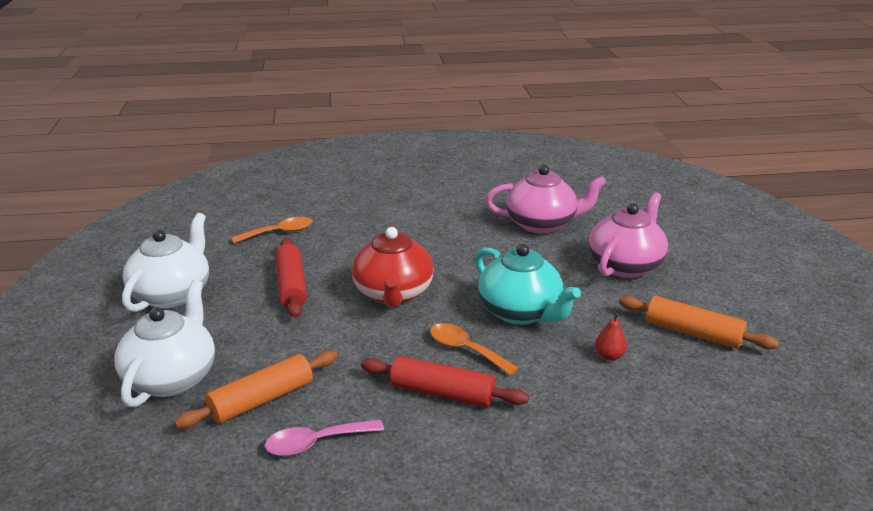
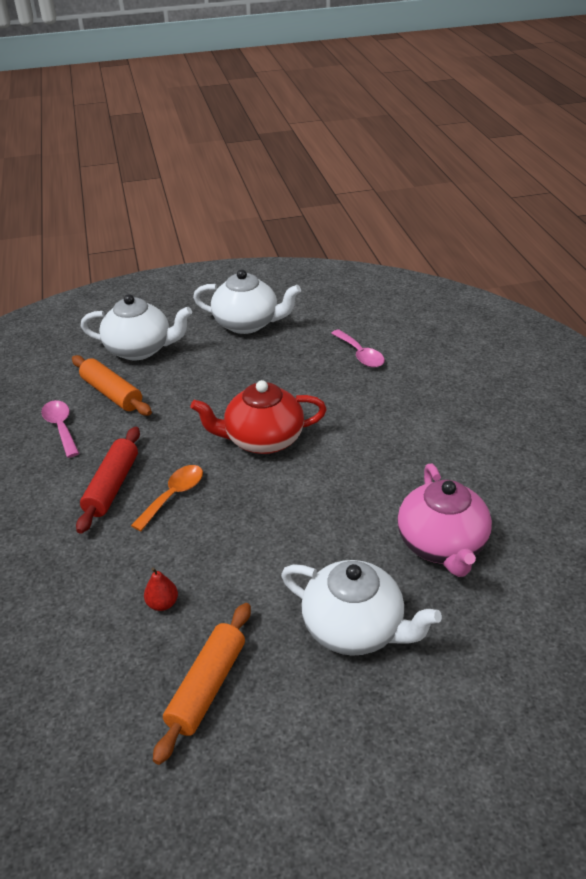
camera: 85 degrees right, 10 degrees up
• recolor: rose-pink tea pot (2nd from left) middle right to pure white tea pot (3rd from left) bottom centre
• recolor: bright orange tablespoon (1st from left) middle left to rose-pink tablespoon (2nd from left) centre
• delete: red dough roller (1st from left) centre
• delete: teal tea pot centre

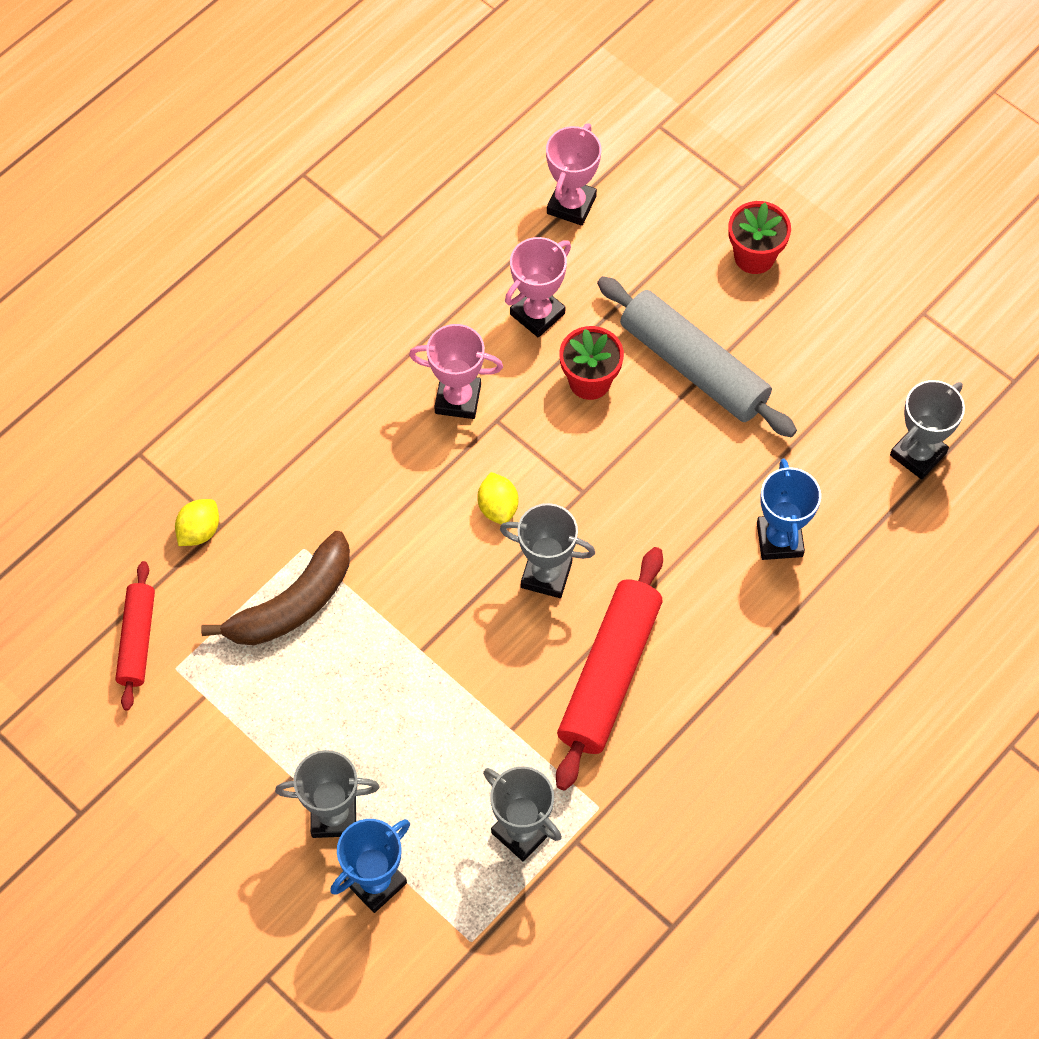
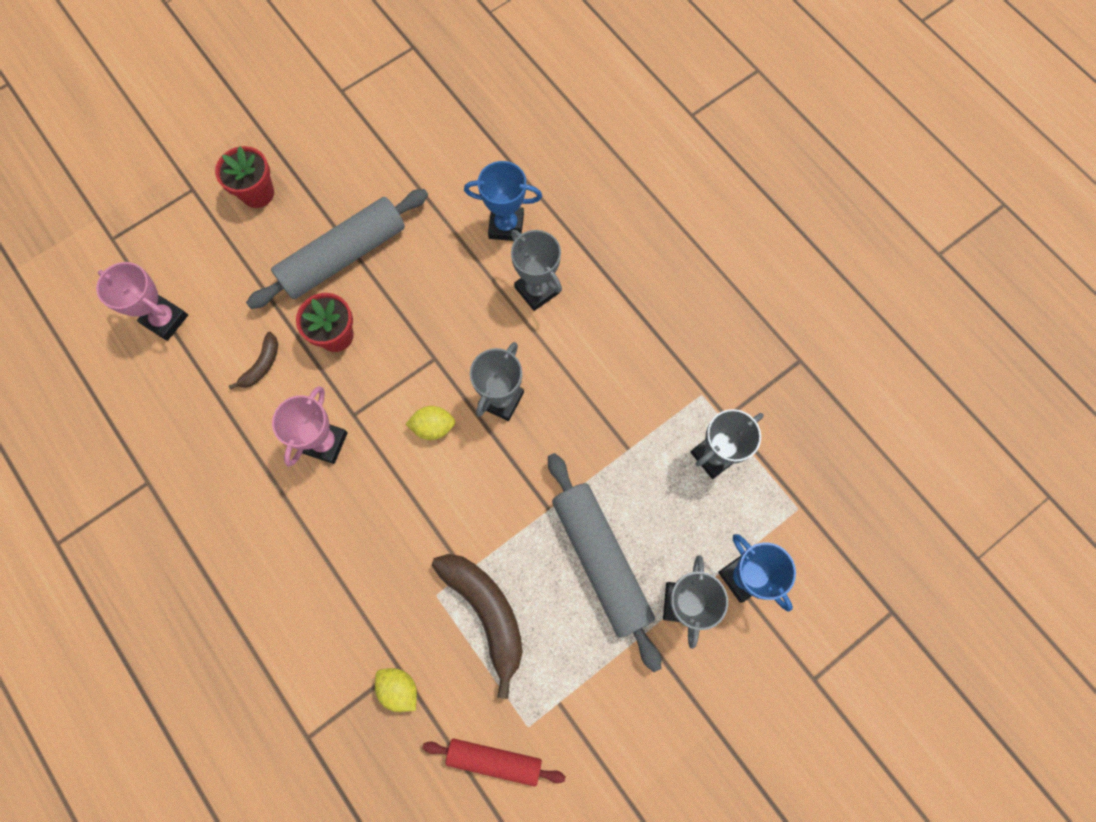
camera: 80 degrees left, 10 degrees up
• replace: rose-pink award cup (2nd from left) top centre to brown banana (1st from left) middle left
• move: ash-grey award cup (4th from left in the first image) middle right to ash-grey award cup (2nd from left) top centre
• delete: red dough roller (2nd from left) centre
• insert: ash-grey dough roller (2nd from left) bottom centre

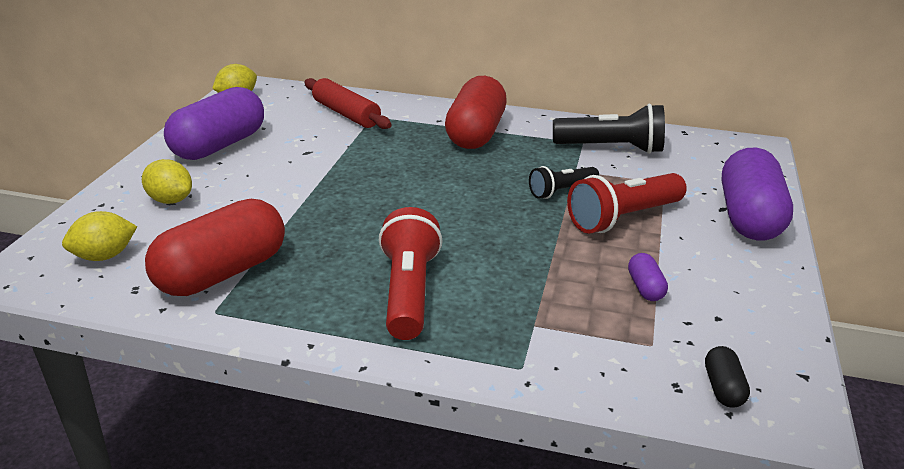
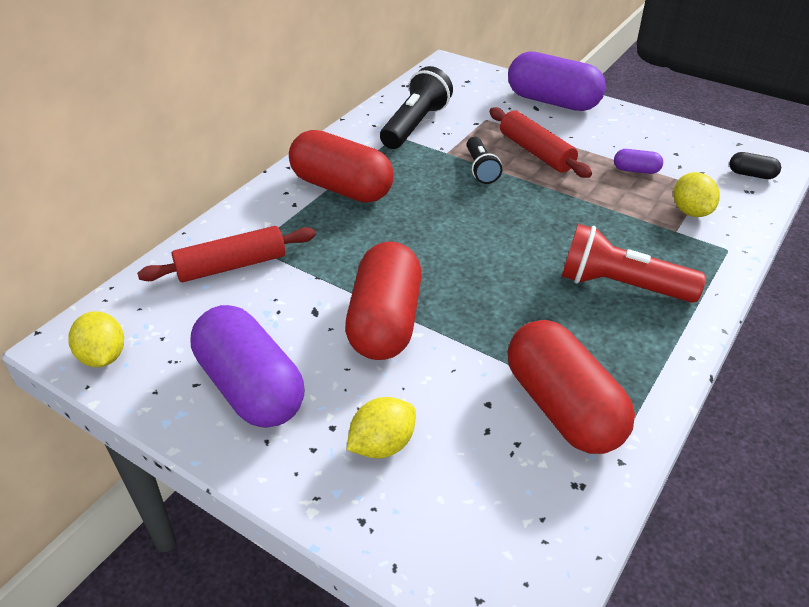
camera: 70 degrees left, 10 degrees up
• replace: red torch (2nd from left) middle right to red dough roller (2nd from left) top right
• move: yellow lemon (1st from left in the first image) middle left to yellow lemon (3rd from left) top right
• insert: red pill shape (2nd from left) centre

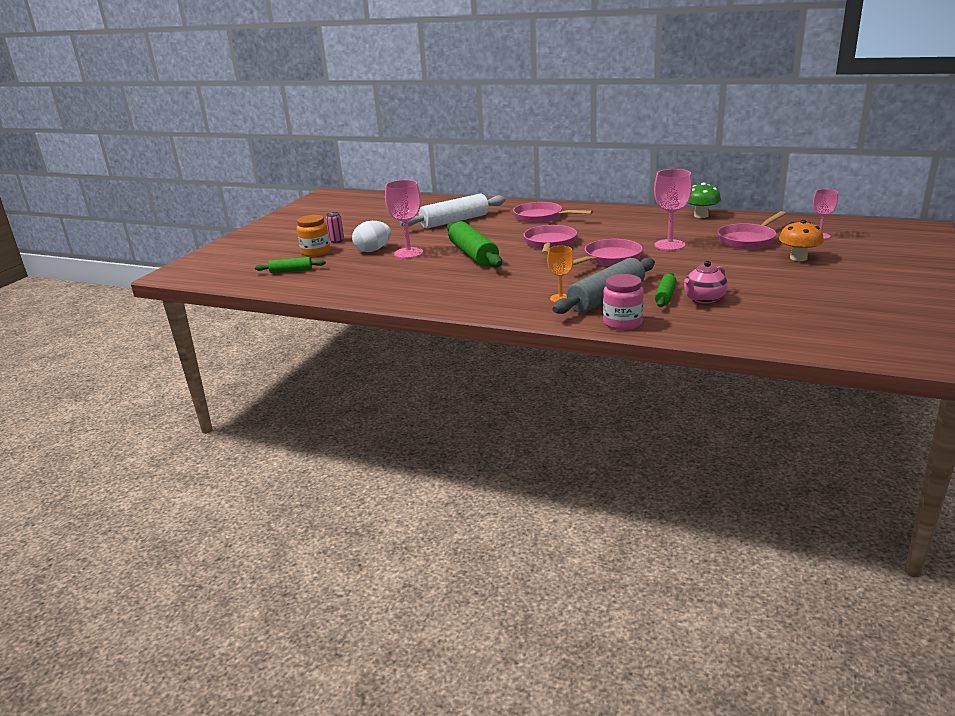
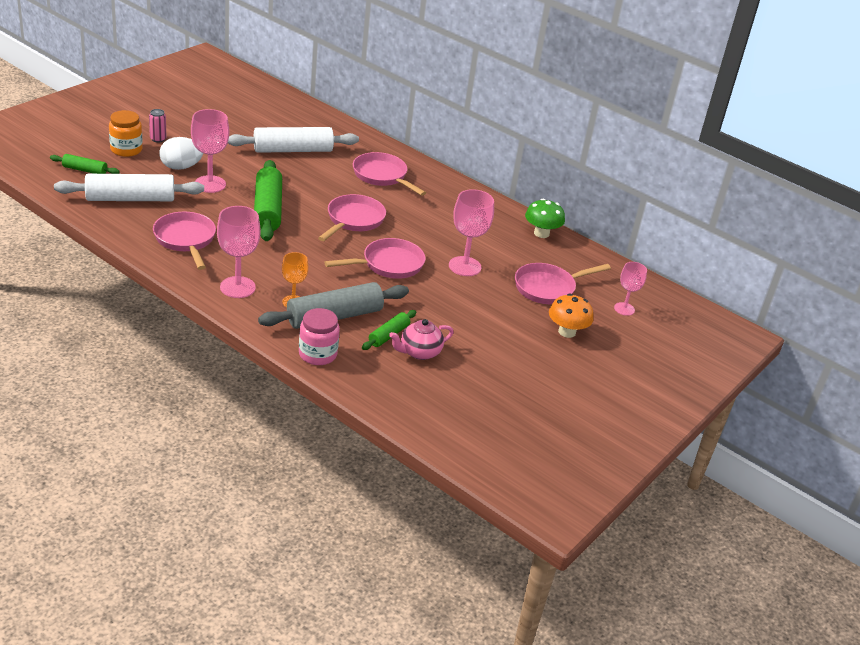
camera: 10 degrees right, 10 degrees up
• insert: pure white dough roller (1st from left) top left
• insert: rose-pink goblet (2nd from left) middle left
• insert: rose-pink skillet (1st from left) middle left

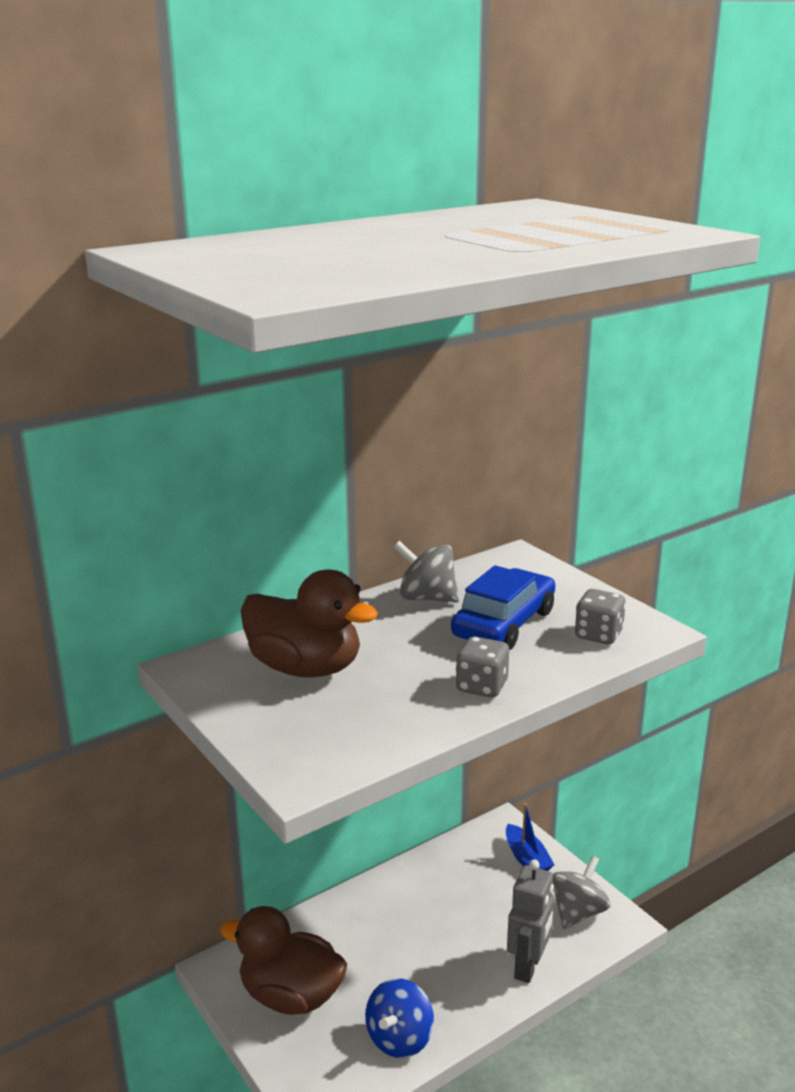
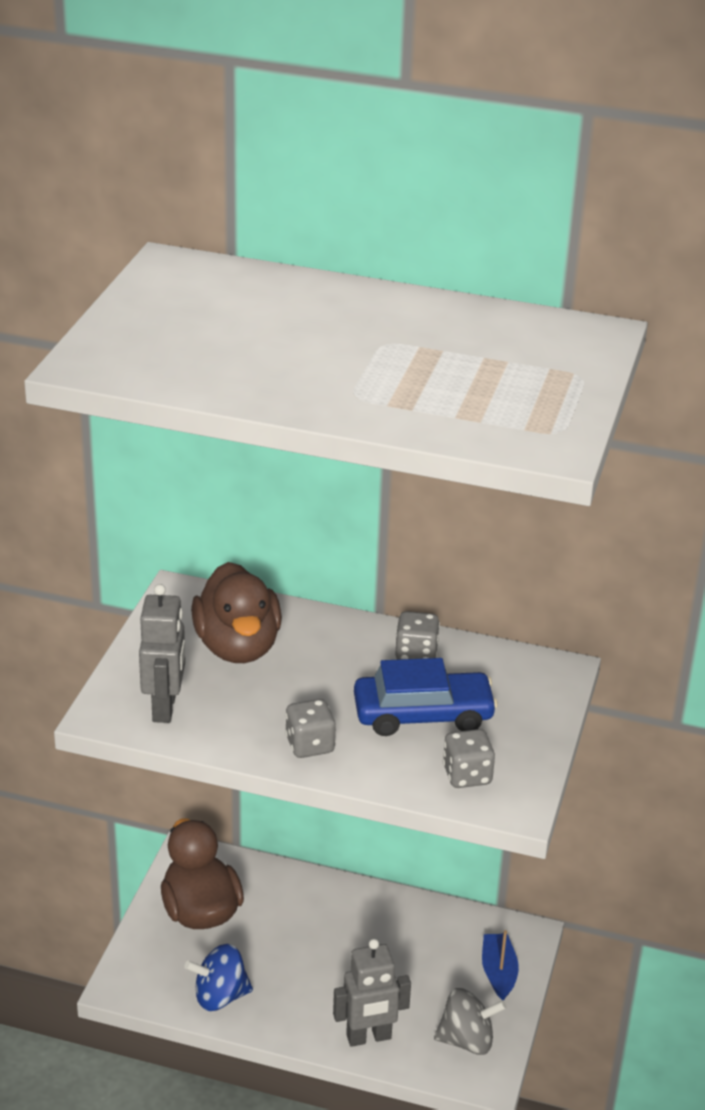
camera: 50 degrees right, 10 degrees up
• replace: ash-grey spinning top (1st from left) centre to ash-grey dice (2nd from left) centre
• rotate: royal blue toy boat bottom right = bottom right 150 degrees clockwise
• insert: ash-grey robot figure (1st from left) middle left

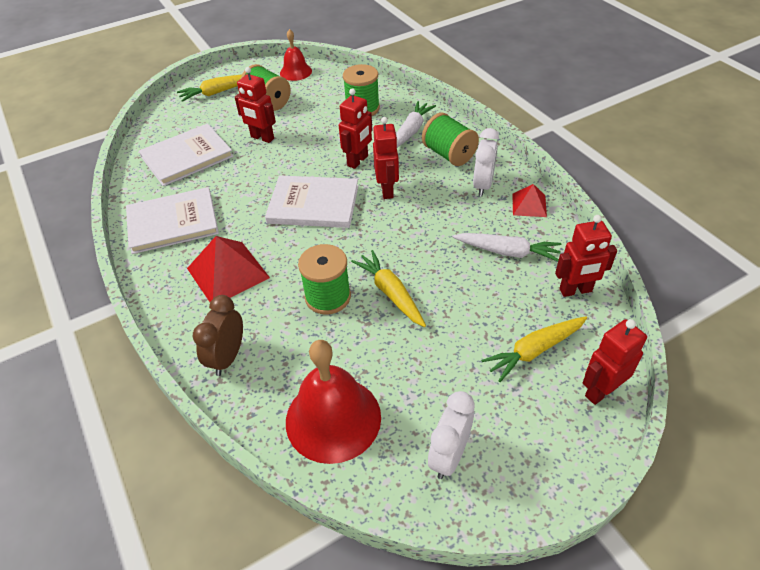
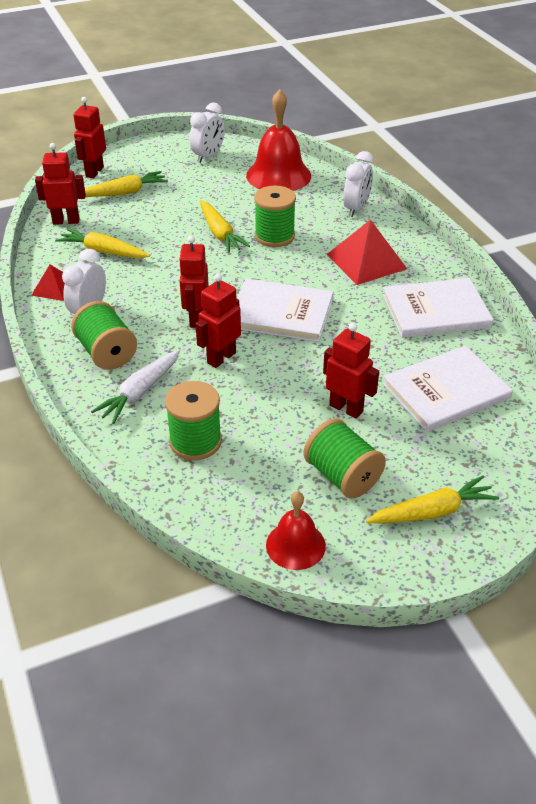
camera: 175 degrees left, 5 degrees down
• recolor: pure white root vegetable (2nd from left) centre to yellow root vegetable (1st from left) top left
• recolor: brown alarm clock middle left to pure white alarm clock (3rd from left) top right
• rotate: red robot figure (5th from left in the first image) middle right = top left 135 degrees clockwise

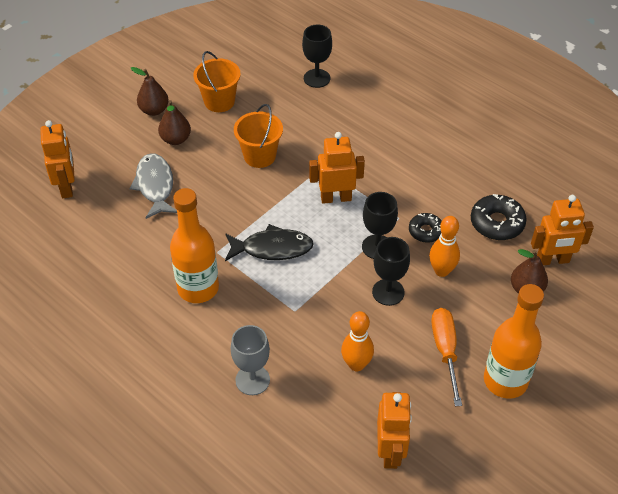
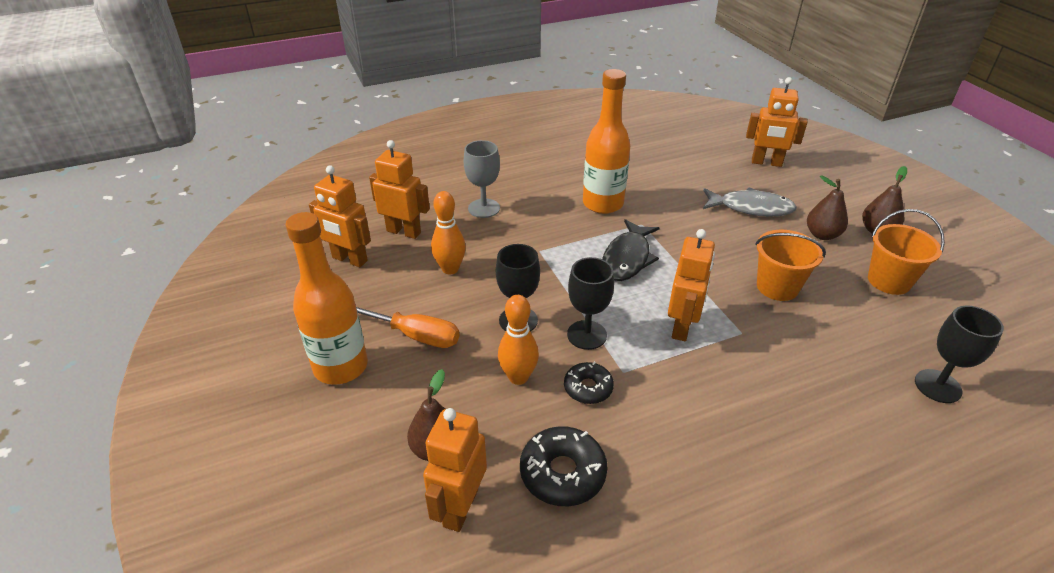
camera: 115 degrees right, 10 degrees down
• insert: bright orange robot figure (2nd from left) top centre

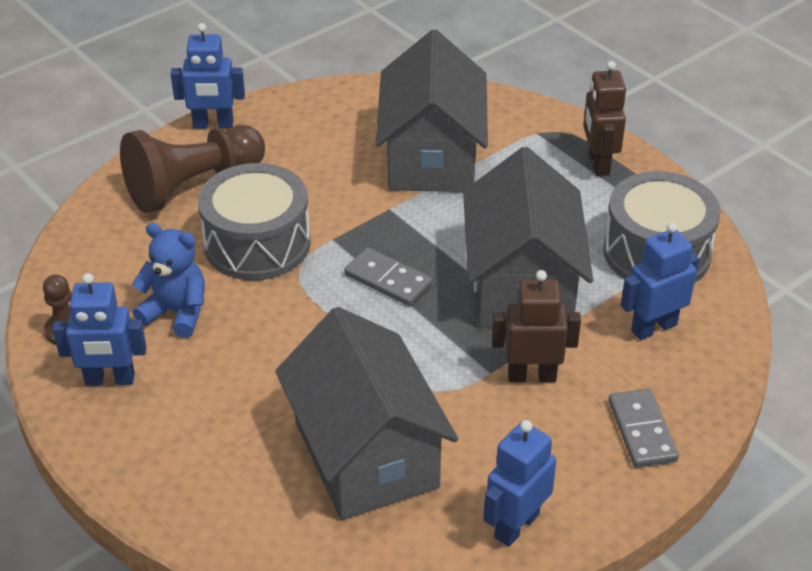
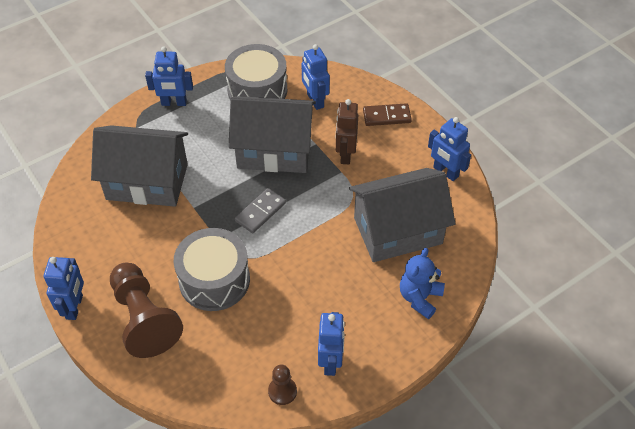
camera: 85 degrees left, 10 degrees up
• recolor: brown robot figure (2nd from left) top right to royal blue robot figure (2nd from left) top left
• move: royal blue teddy middle left to centre
• recolor: ash-grey domino tile (2nd from left) bottom right to brown domino tile top centre

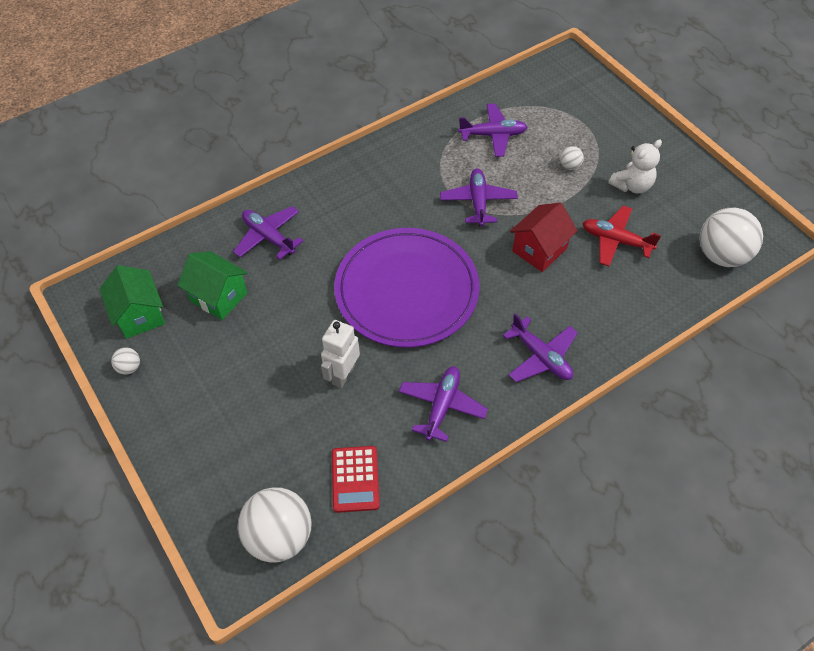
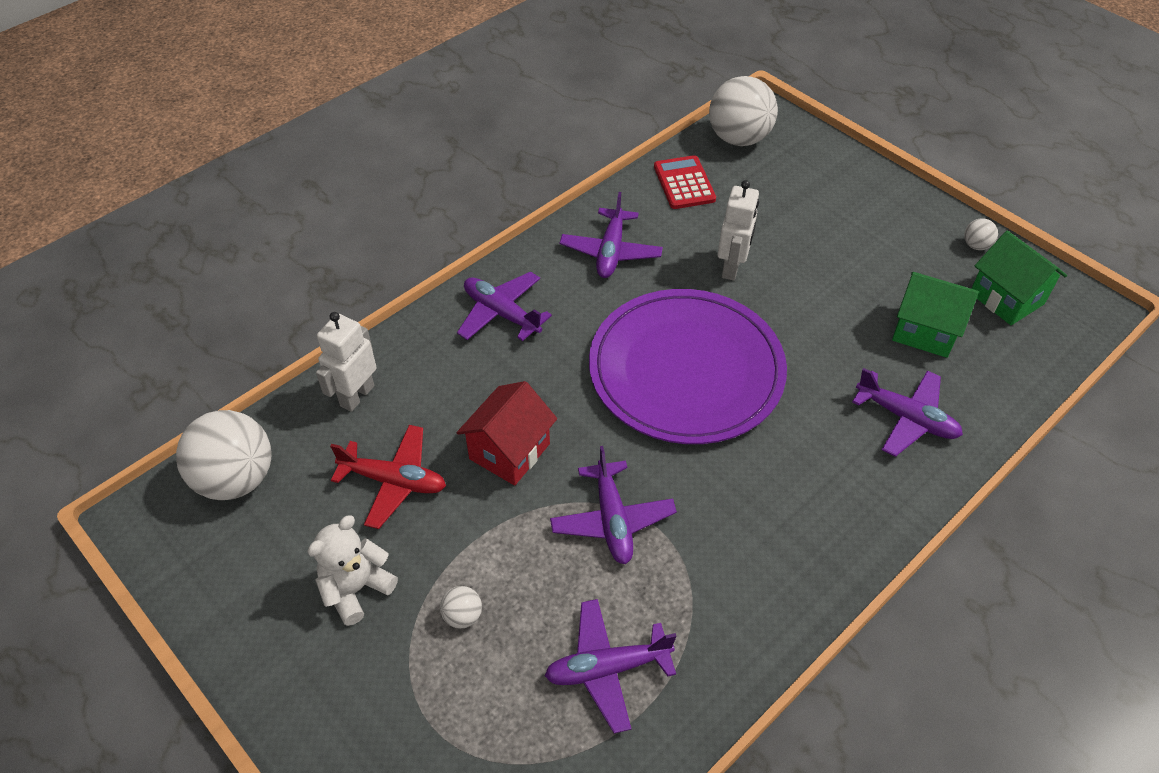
camera: 170 degrees right, 5 degrees down
• insert: pure white robot figure (1st from left) middle left

